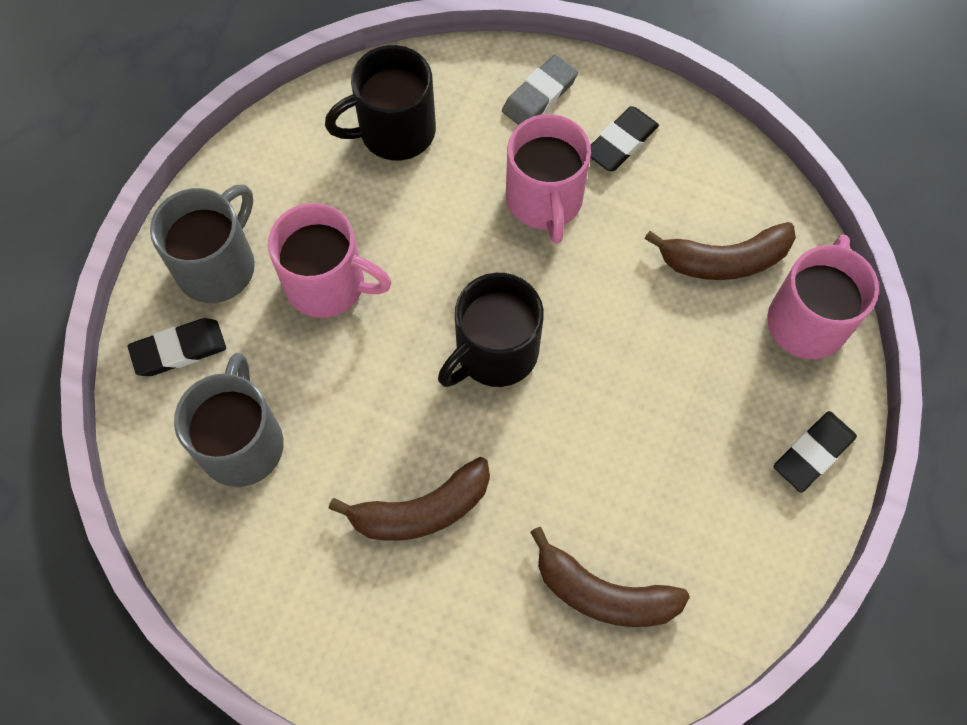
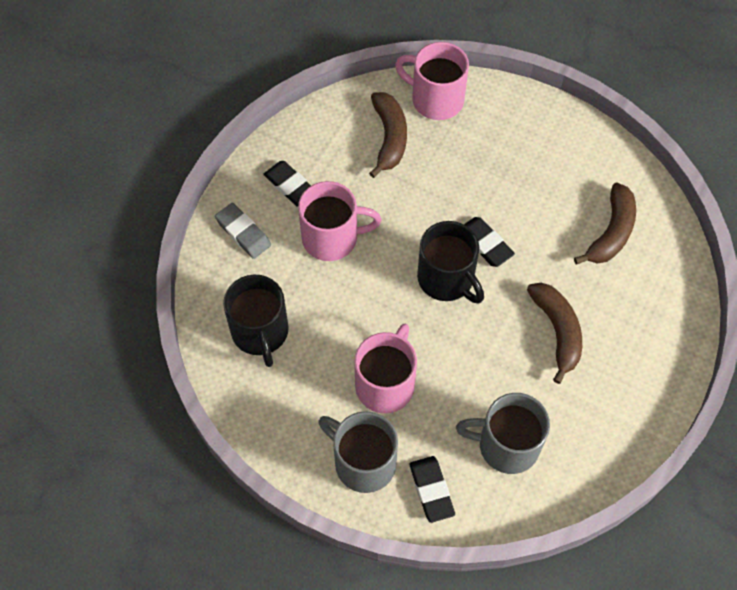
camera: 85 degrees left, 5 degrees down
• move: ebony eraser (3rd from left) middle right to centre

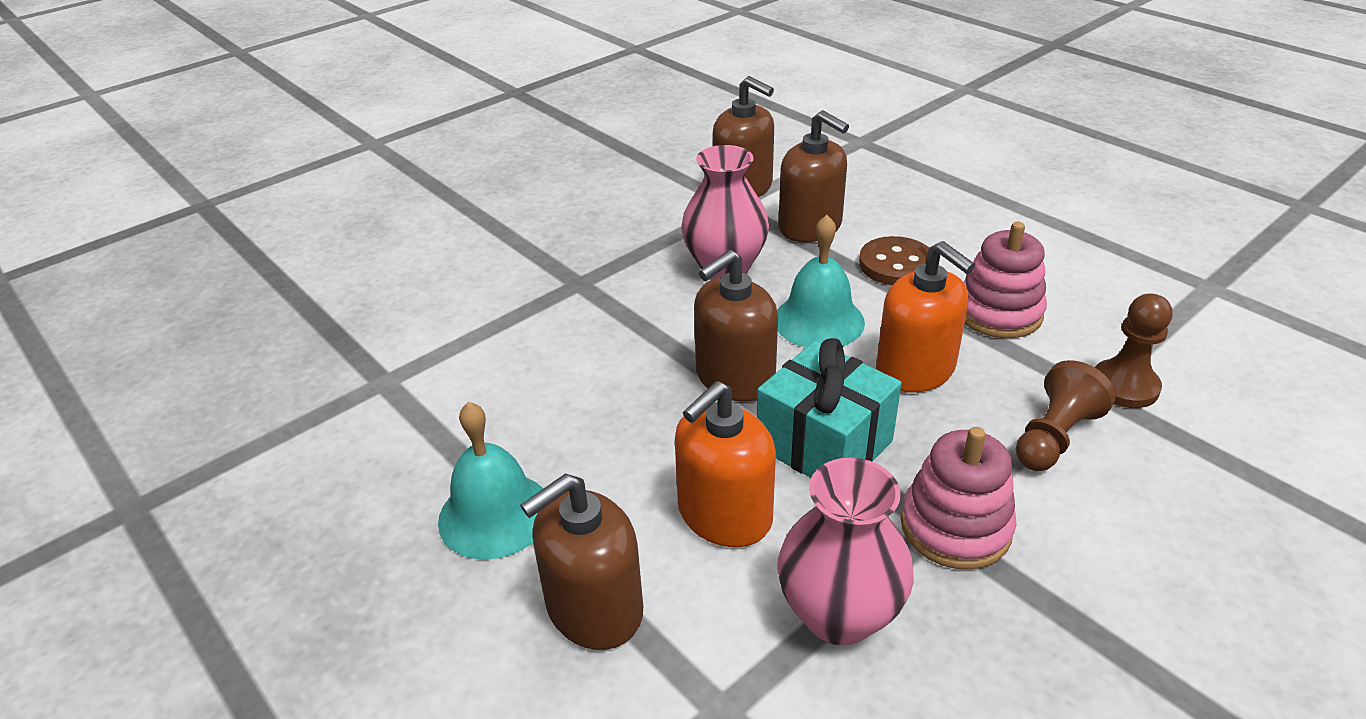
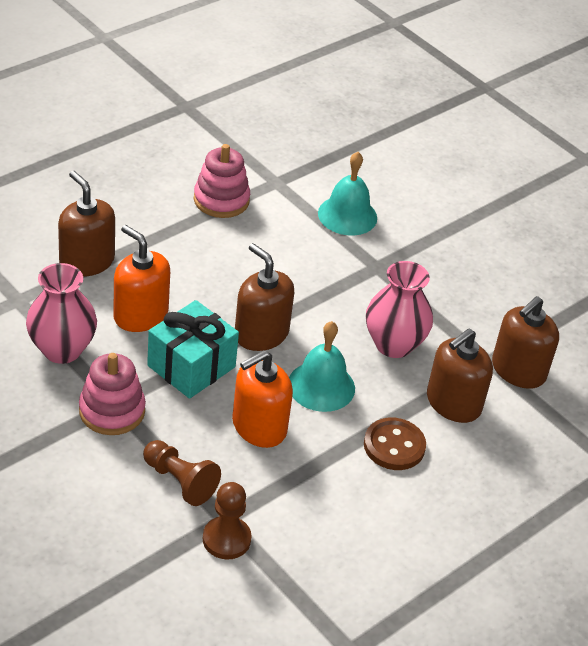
camera: 85 degrees right, 5 degrees up
• move: rose-pink stacking rings (2nd from left) middle right to top centre
• move: teal school bell (1st from left in the first image) bottom centre to teal school bell (2nd from left) top centre

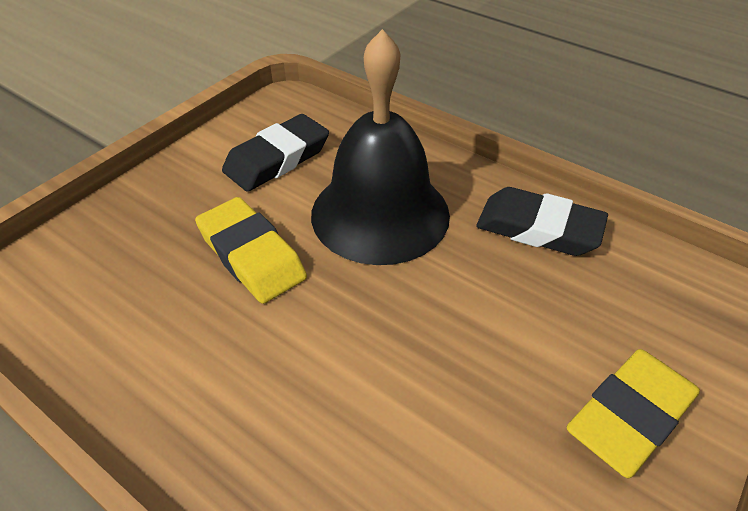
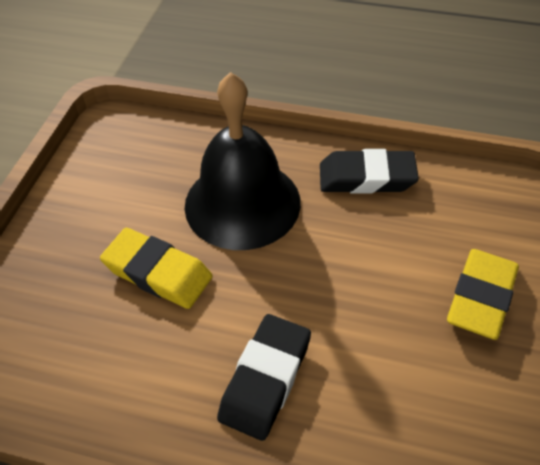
camera: 20 degrees left, 5 degrees up
• move: ebony eraser (1st from left) top centre to bottom centre

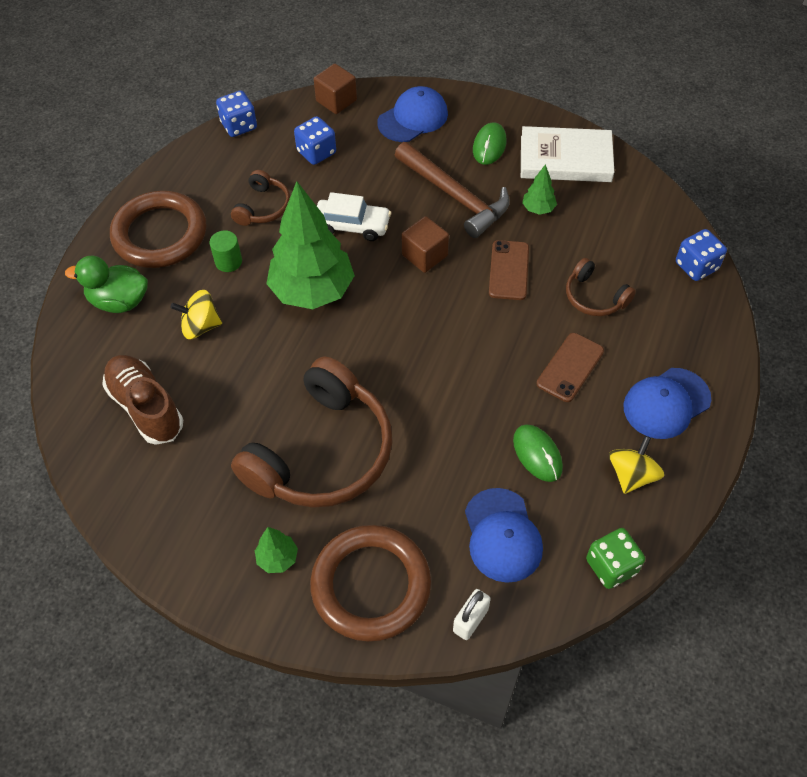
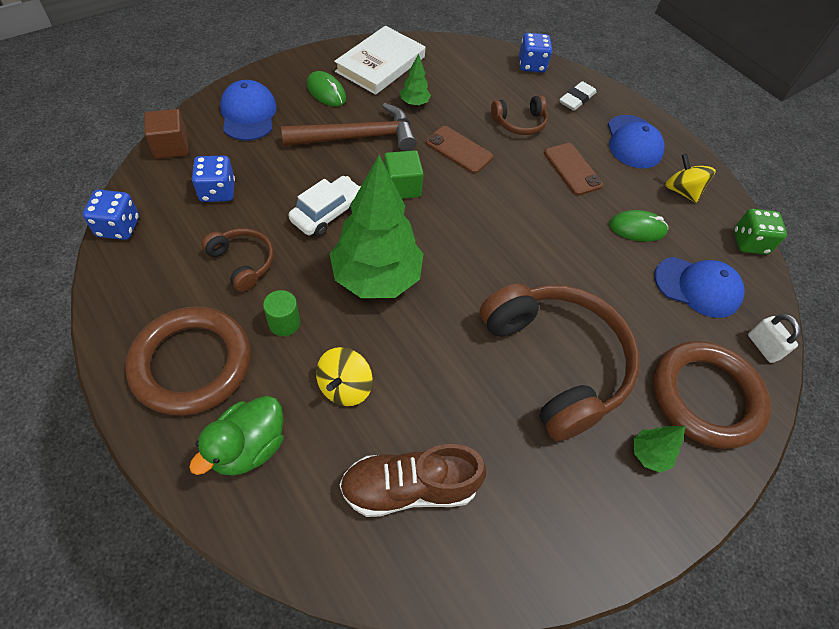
camera: 65 degrees left, 0 degrees up
• recolor: brown cube (2nd from left) top centre to green cube top centre
• insert: pure white eraser top right

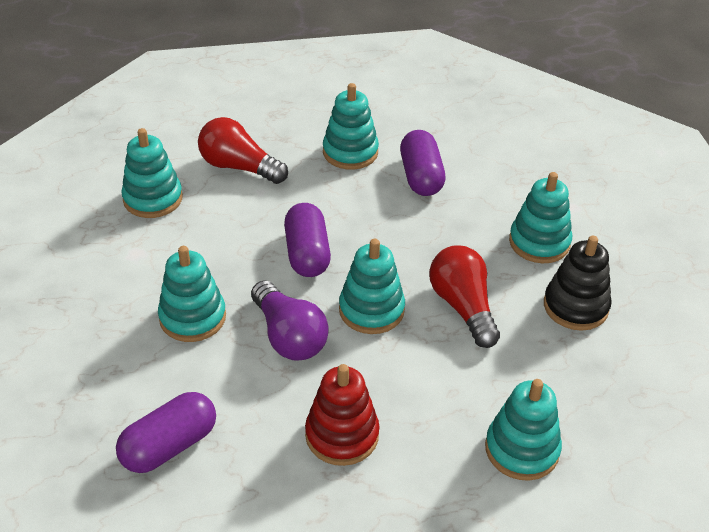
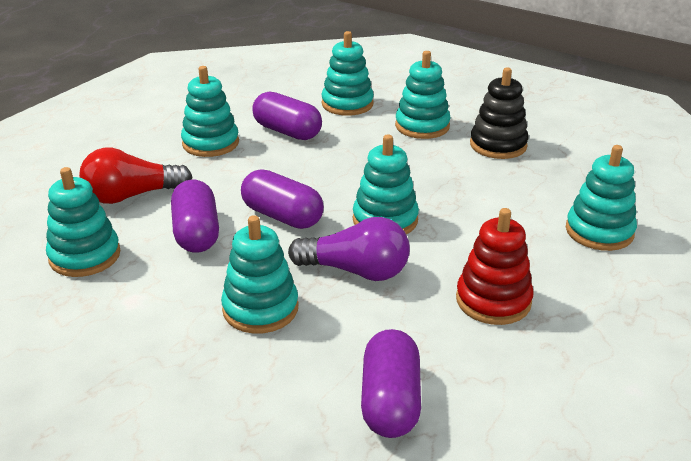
camera: 45 degrees left, 10 degrees down
• delete: red light bulb (2nd from left) centre
• insert: teal stacking rings (4th from left) top centre
• insert: violet pill shape (1st from left) middle left

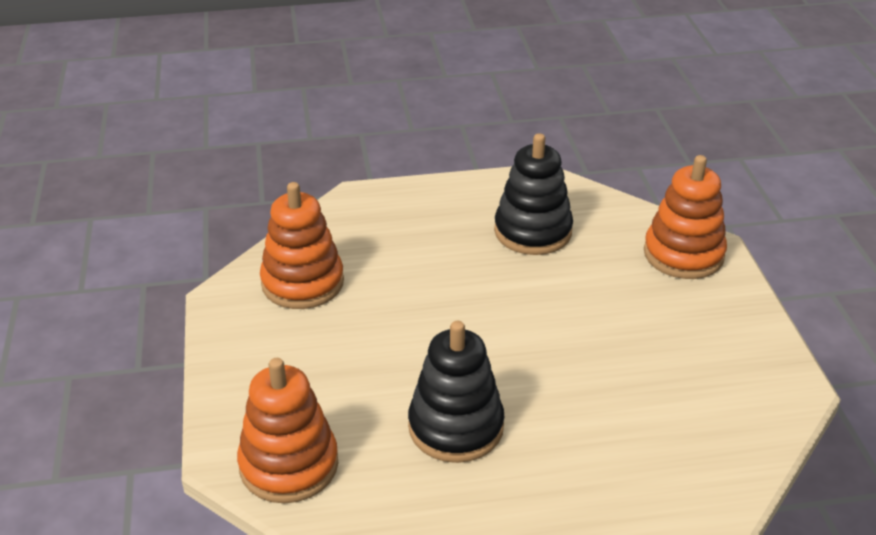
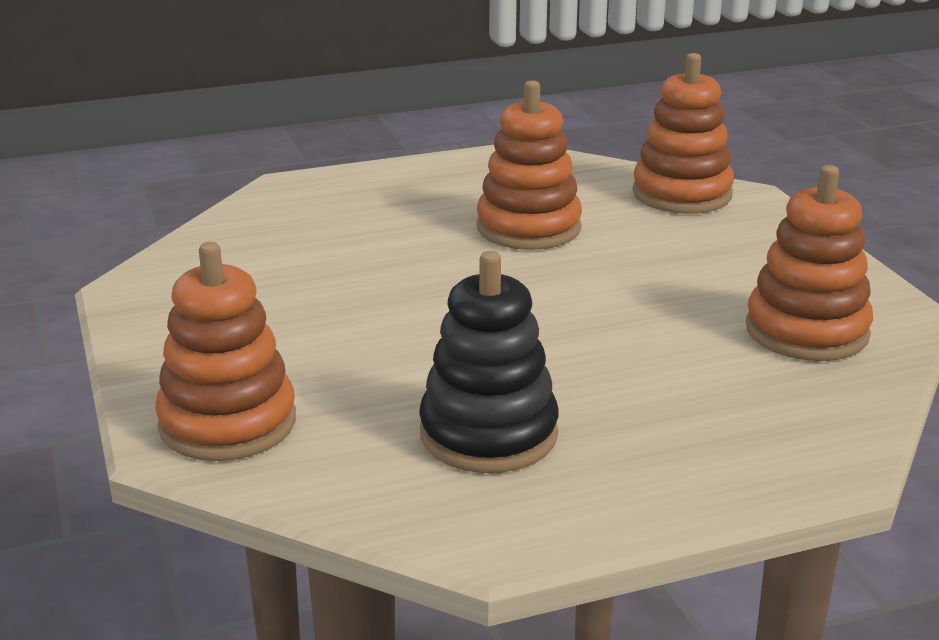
camera: 170 degrees right, 10 degrees down
• recolor: ebony stacking rings (1st from left) bottom centre to bright orange stacking rings (2nd from left) top centre

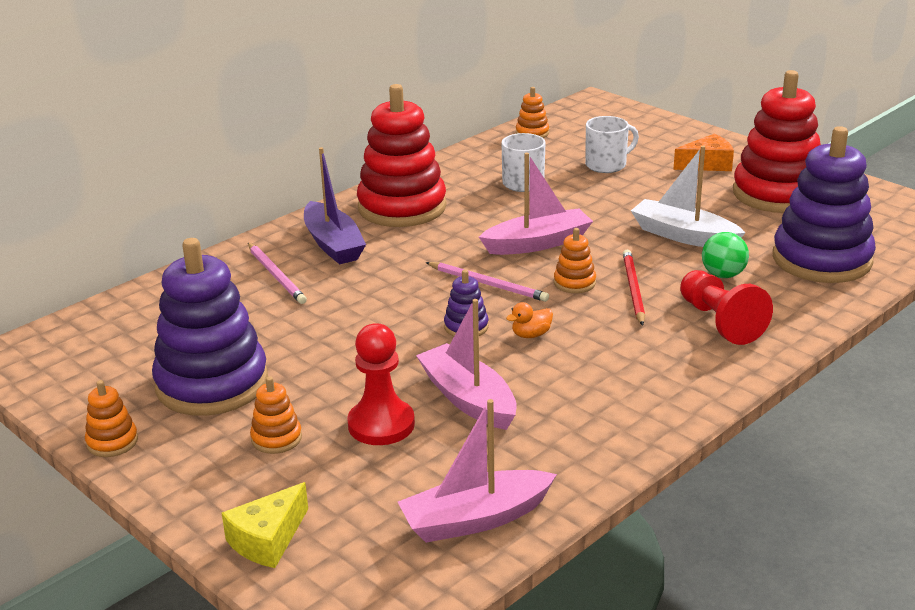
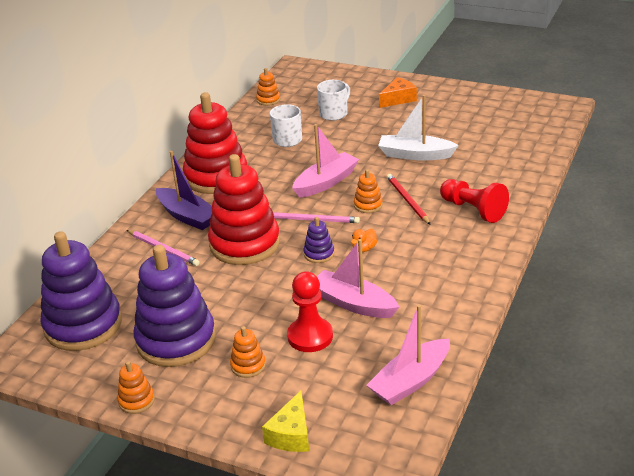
camera: 20 degrees left, 5 degrees up
• move: red stacking rings (2nd from left) top right to centre
• move: violet stacking rings (3rd from left in the first image) middle right to violet stacking rings (1st from left) middle left
• delete: green ball middle right

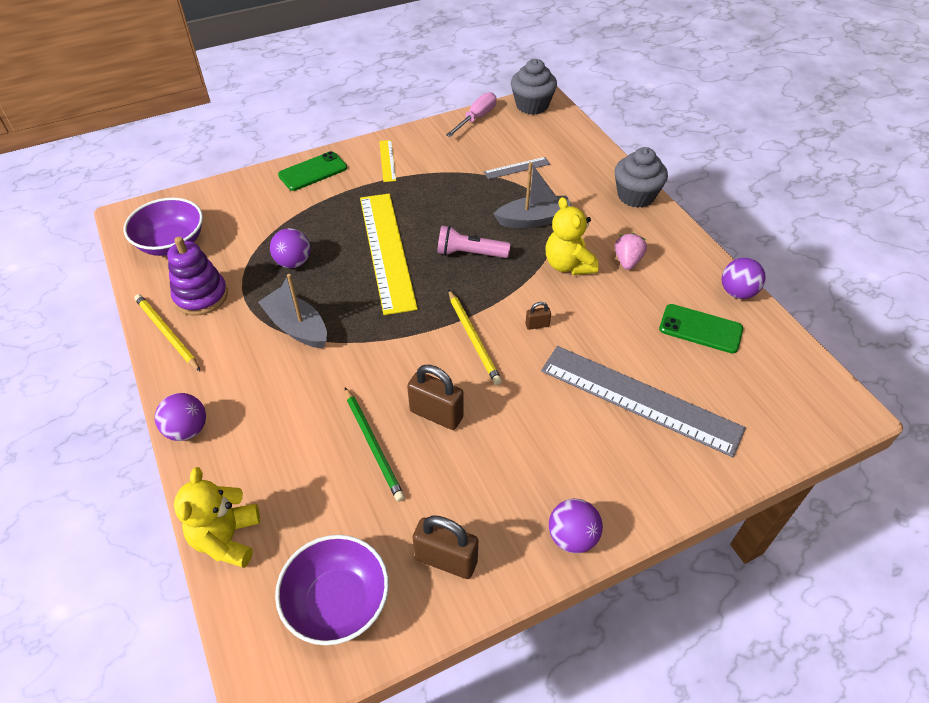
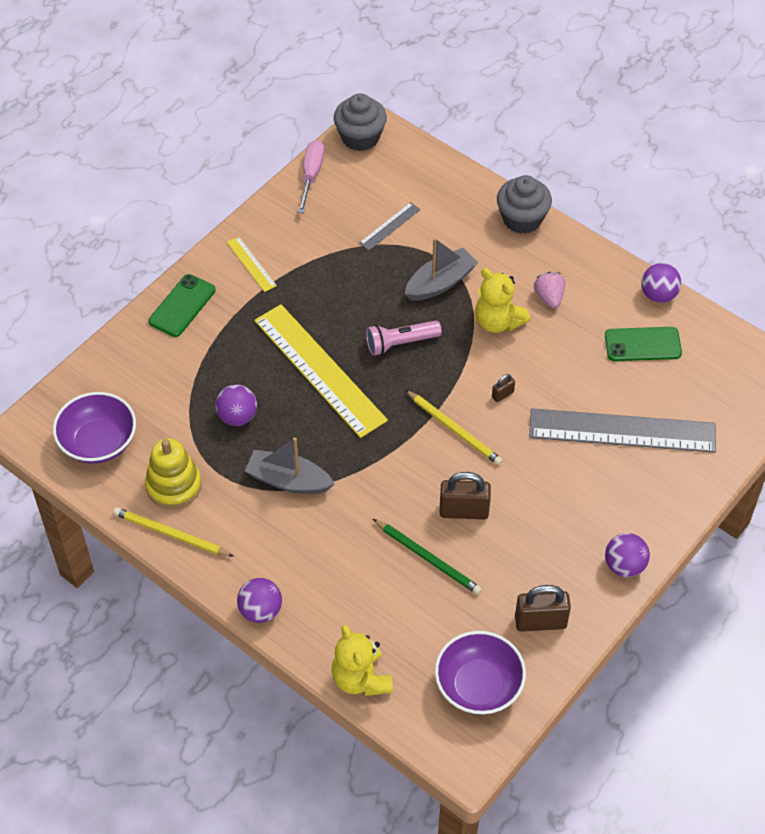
camera: 25 degrees left, 5 degrees up
• recolor: violet stacking rings middle left to yellow stacking rings middle left

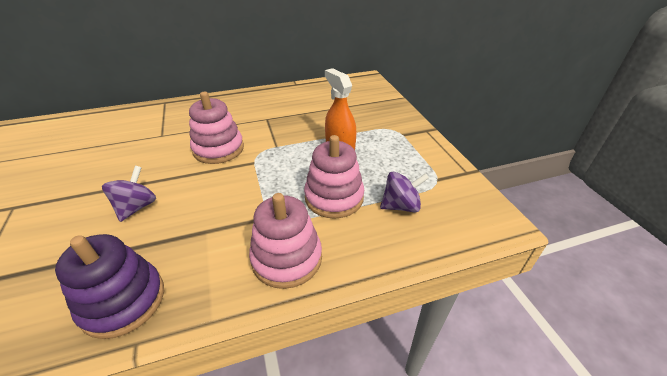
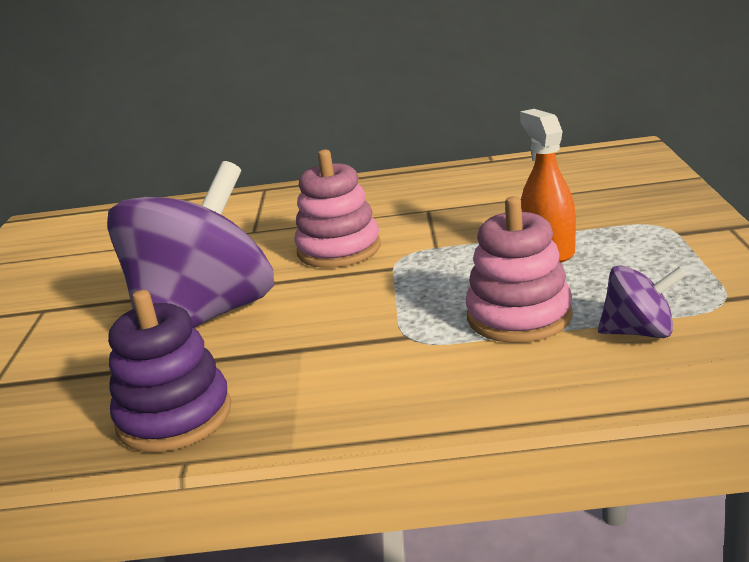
camera: 20 degrees right, 15 degrees down
• resize: violet spinning top (1st from left) middle left = middle left x2.32
• delete: rose-pink stacking rings (2nd from left) centre

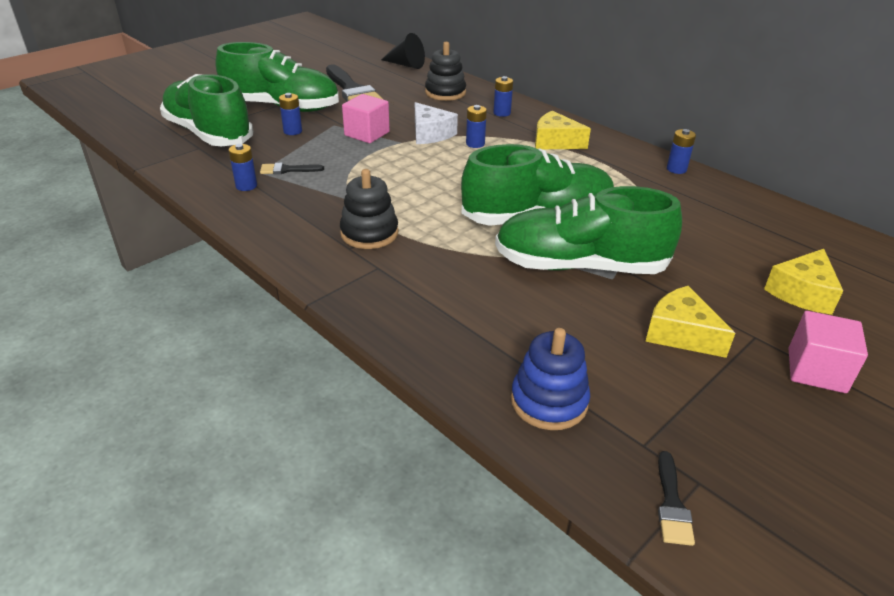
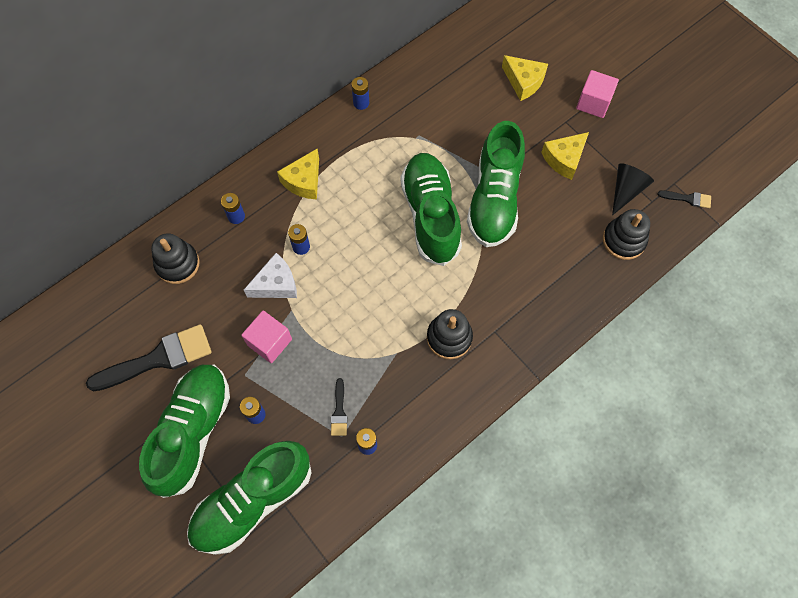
camera: 85 degrees left, 30 degrees up
• move: ebony cone top centre to top right
• recolor: royal blue stacking rings centre to ebony stacking rings (3rd from left) middle right

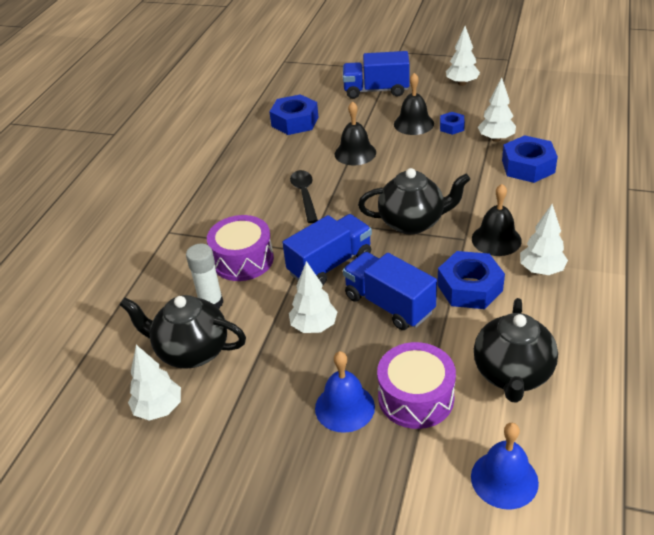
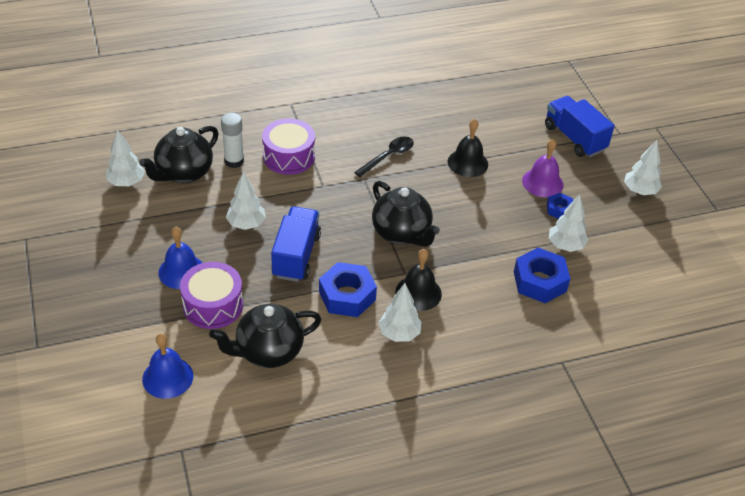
camera: 50 degrees right, 5 degrees up
• recolor: ebony school bell (2nd from left) top centre to violet school bell middle right
• delete: royal blue nut (1st from left) top centre
• delete: royal blue truck (1st from left) centre
• rotate: ebony tea pot (1st from left) middle left = top left 120 degrees counterclockwise

